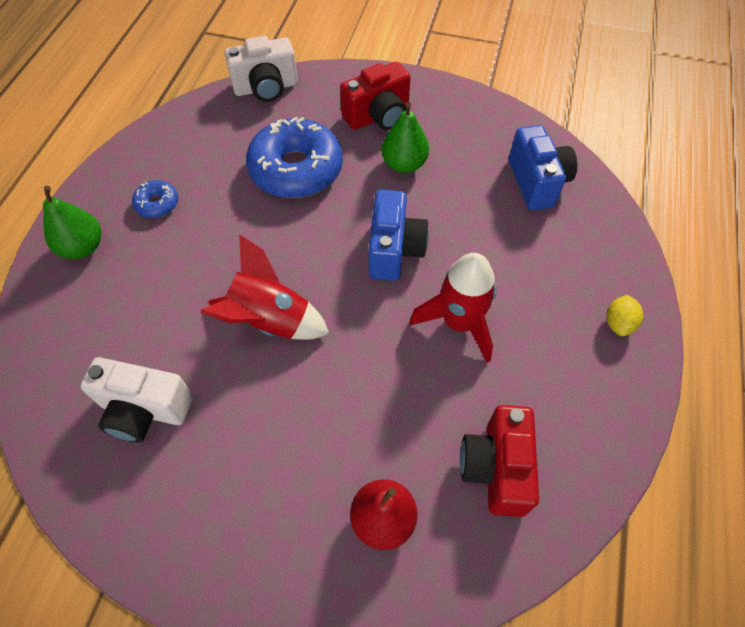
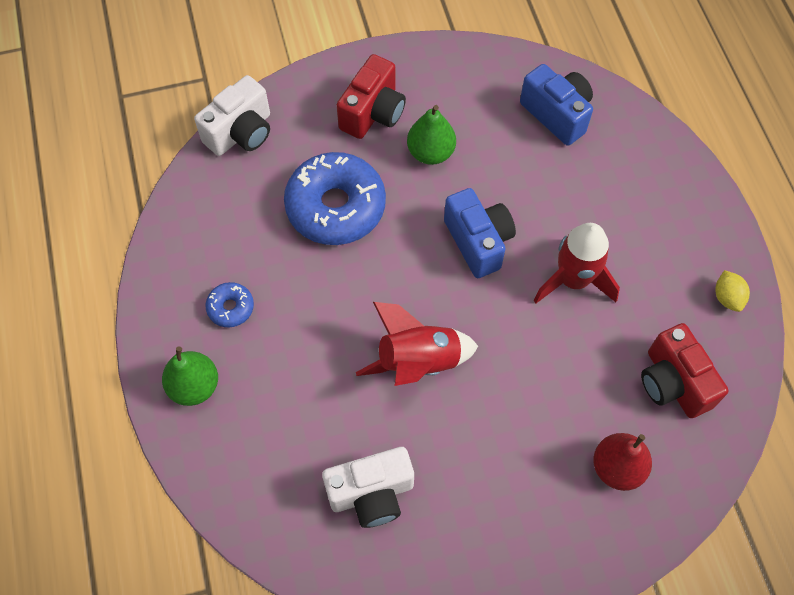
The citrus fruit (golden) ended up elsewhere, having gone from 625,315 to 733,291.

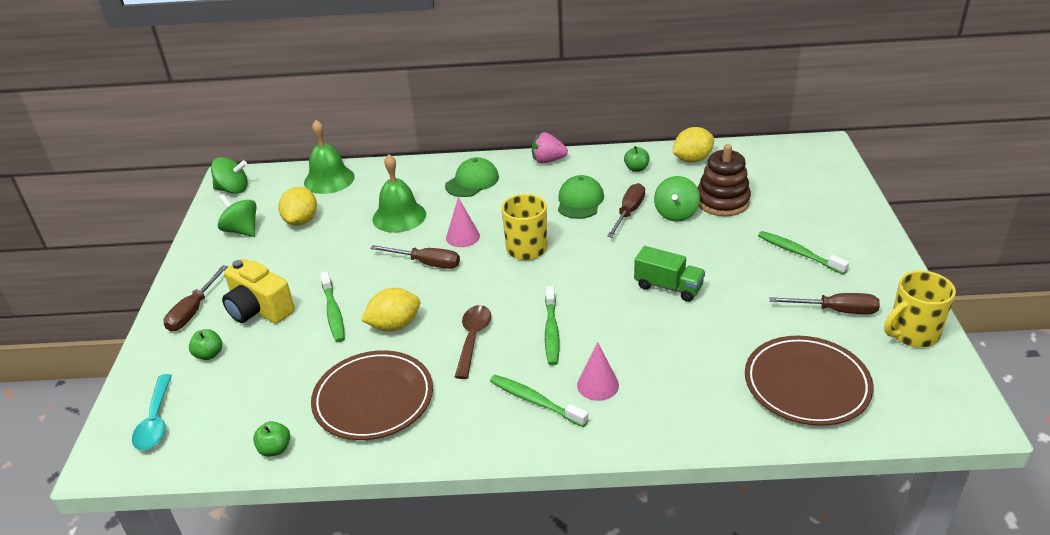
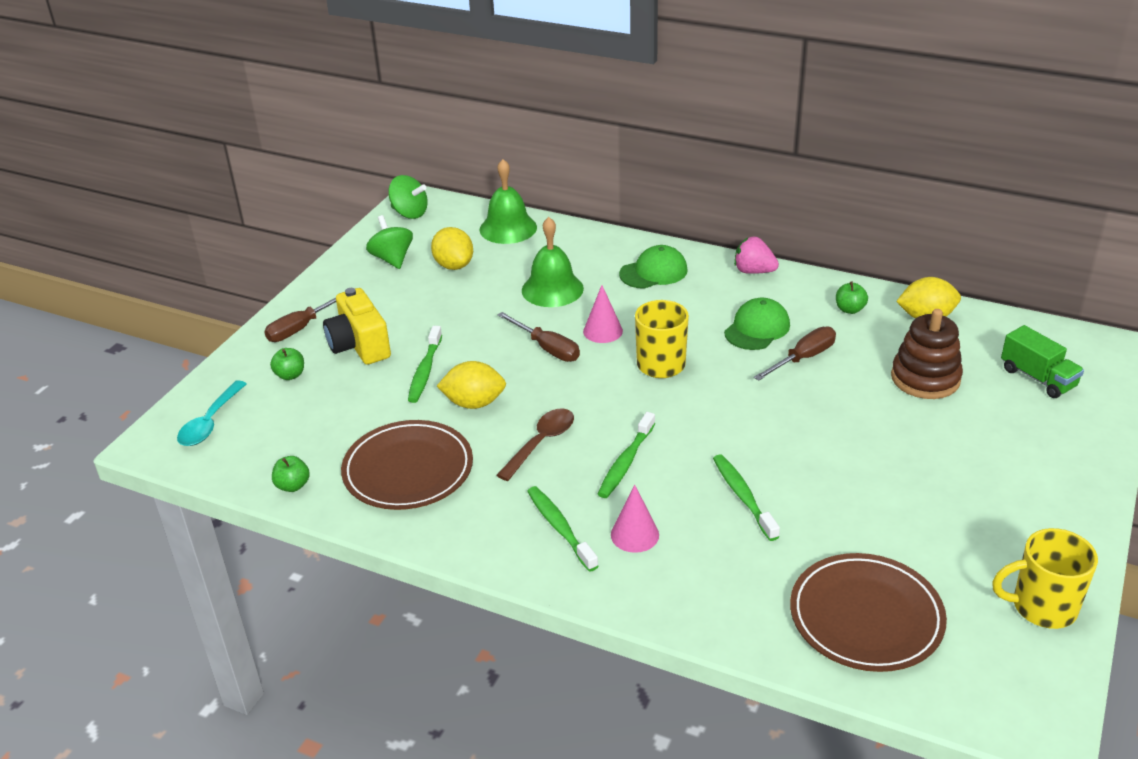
The citrus fruit (golden) at 298,206 ended up facing another way, 60 degrees counterclockwise from before.
The dental brush (green) ended up elsewhere, having gone from 803,253 to 746,497.
The truck (green) ended up elsewhere, having gone from 669,274 to 1042,361.
The second view lost the toy top (green) at 677,198.
The second view lost the screwdriver (russet) at 825,303.

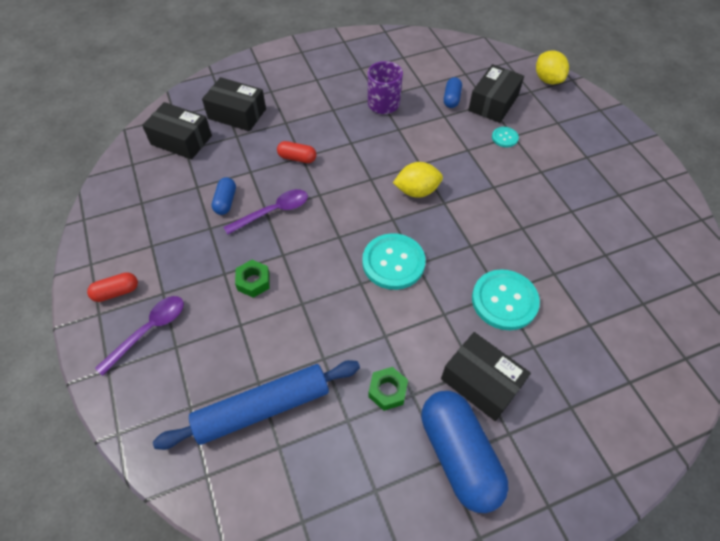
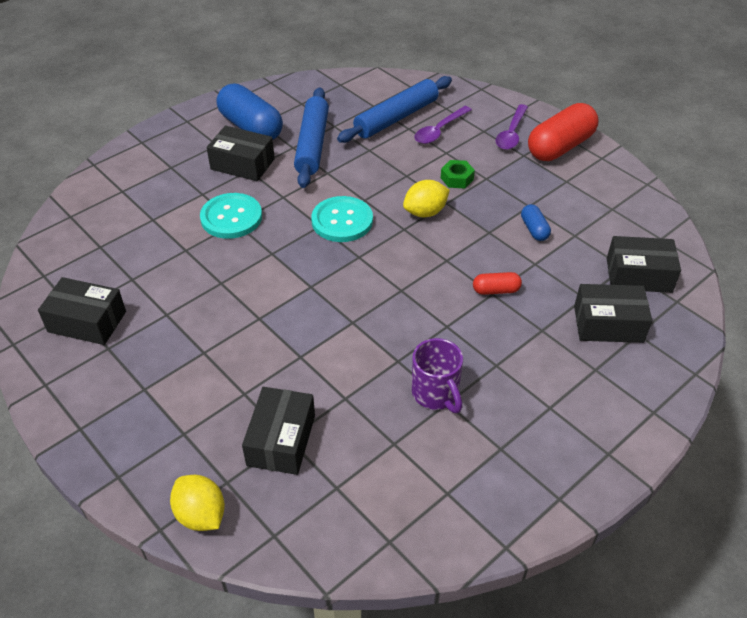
The second view gained the box (ebony) at 82,311.
Where the hex nut (green) stood at 388,389, the rolling pin (blue) came to stand at 311,138.
The citrus fruit (golden) ended up elsewhere, having gone from 418,180 to 426,198.
The tablespoon (royal purple) ended up elsewhere, having gone from 266,212 to 443,125.
The size of the pill (red) at 112,287 changed by a factor of 2.11.
The second view lost the pill (blue) at 453,92.
The second view lost the sewing button (aqua) at 505,137.

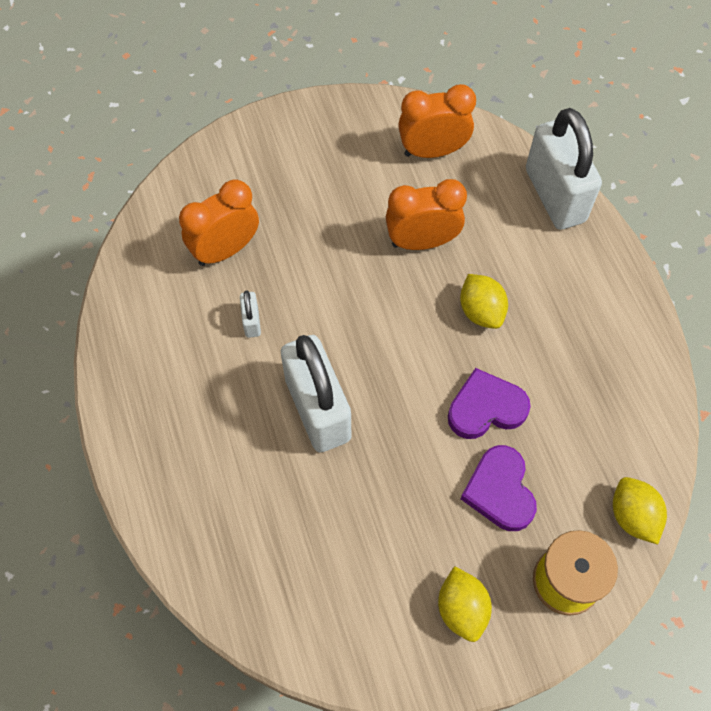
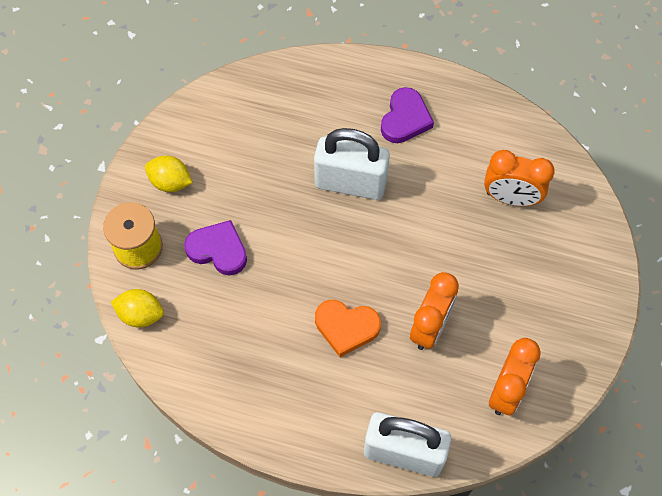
Where the citrus fruit (golden) stood at 484,301, the heart shape (orange) came to stand at 348,328.
The heart shape (royal purple) ended up elsewhere, having gone from 489,403 to 407,115.
The alarm clock (orange) at 219,222 ended up facing another way, 105 degrees clockwise from before.
The second view lost the small lock (snow-white) at 250,314.

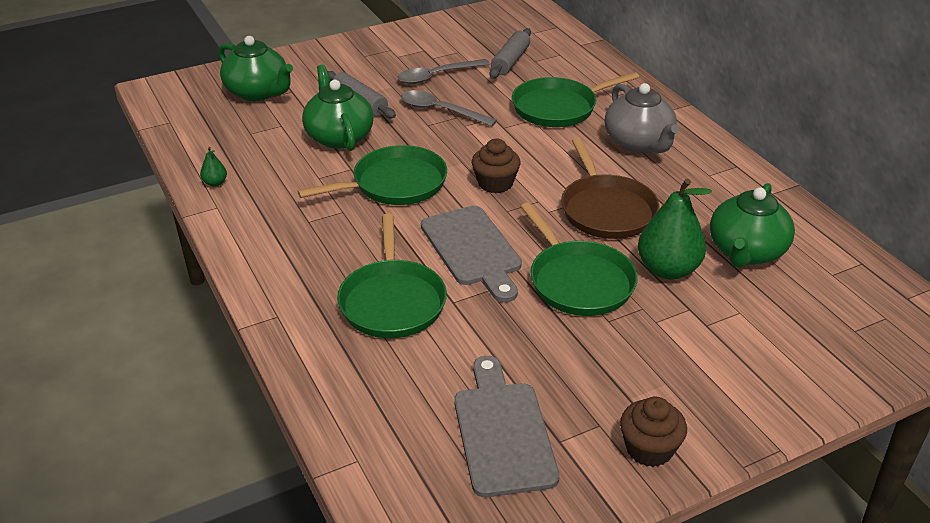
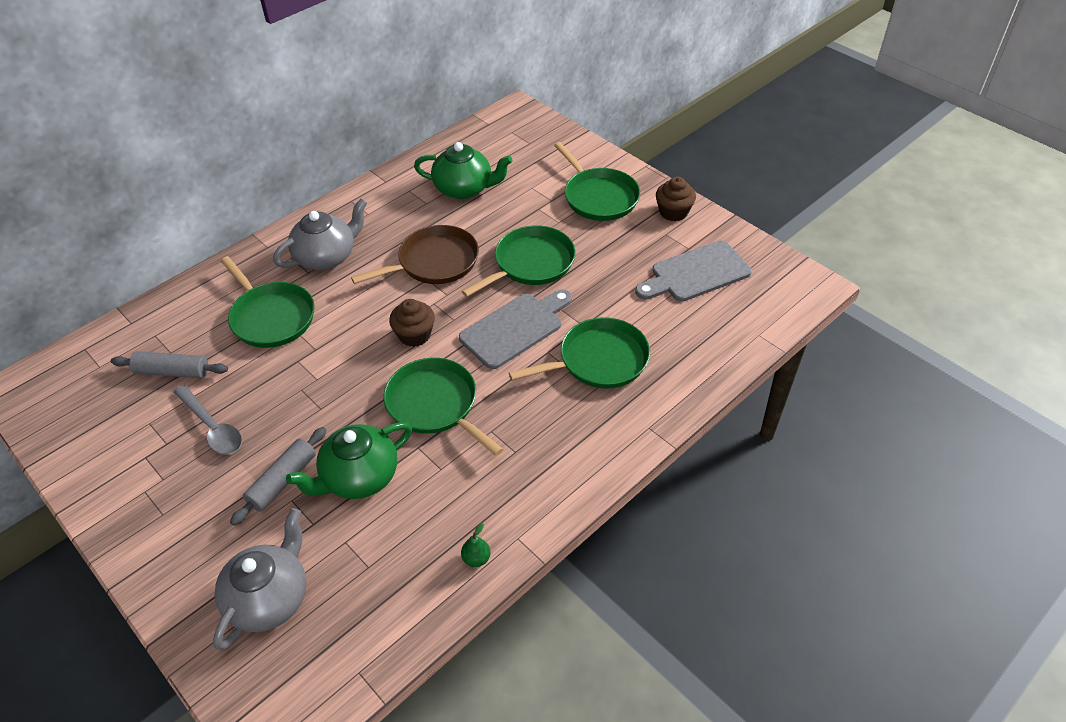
What was the china teapot (green) at 255,68 turned into the china teapot (grey) at 259,579.
The second view gained the frying pan (green) at 597,181.
The second view lost the tablespoon (grey) at 449,108.
The second view lost the pear fruit (green) at 675,229.

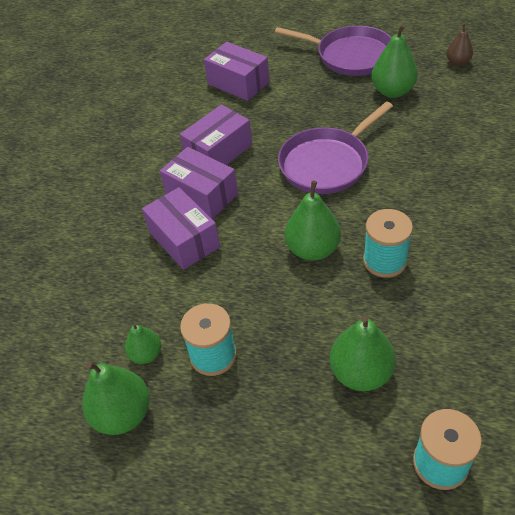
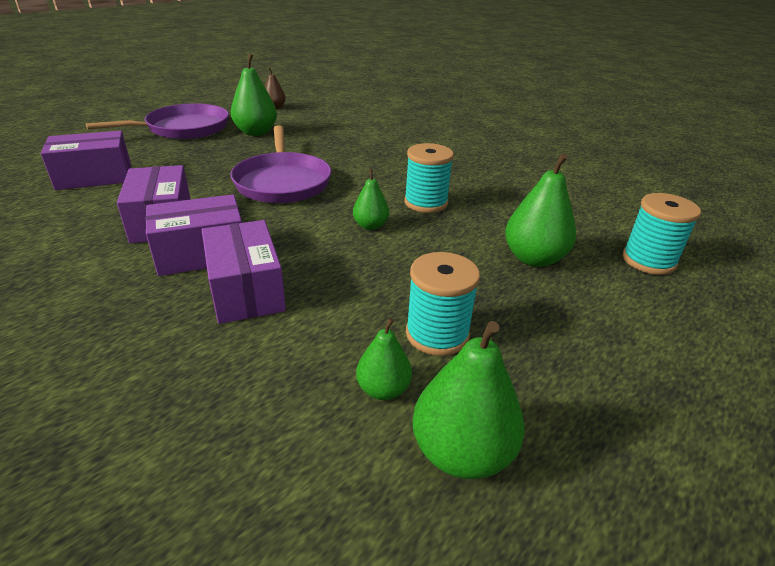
The box (royal purple) at 181,228 ended up facing another way, 75 degrees clockwise from before.
The size of the pear fruit (green) at 313,221 changed by a factor of 0.59.

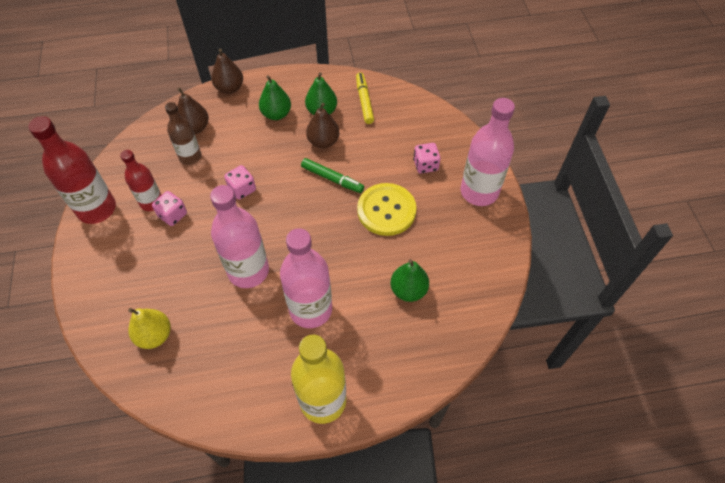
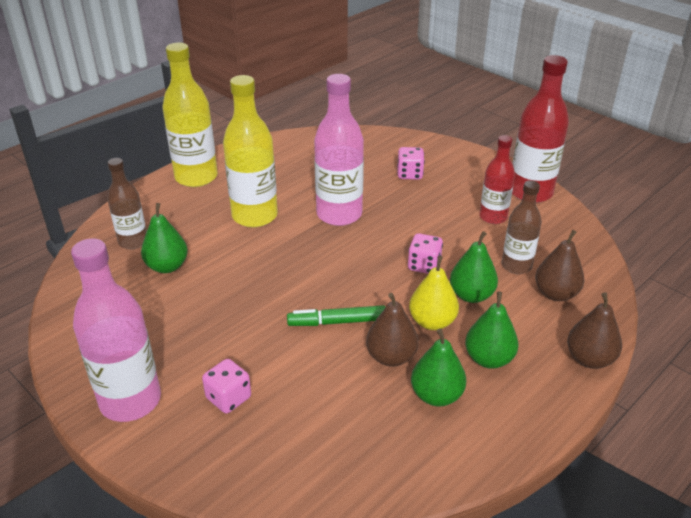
The second view gained the bottle (russet) at 127,203.
What was the bottle (rose-pink) at 306,278 turned into the bottle (golden) at 250,151.
The die (rose-pink) ended up elsewhere, having gone from 169,208 to 411,163.
The pear fruit (golden) ended up elsewhere, having gone from 149,328 to 434,293.
The second view gained the pear fruit (green) at 474,267.
The second view lost the marker (golden) at 365,98.
The second view lost the sewing button (golden) at 387,209.

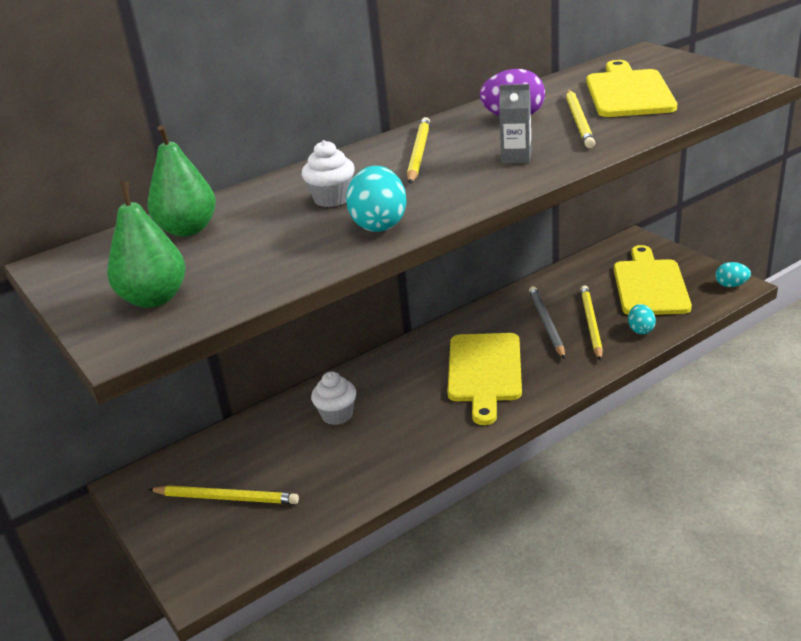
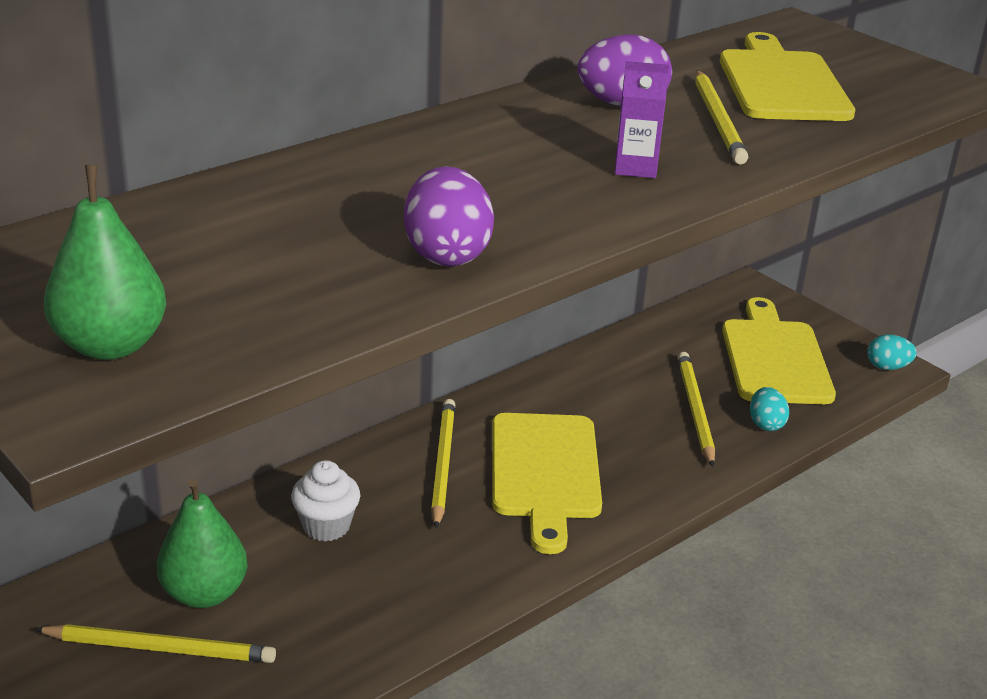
The pear fruit (green) ended up elsewhere, having gone from 181,181 to 202,543.
What was the egg shape (aqua) at 376,199 turned into the egg shape (royal purple) at 449,216.
The wooden pencil (golden) ended up elsewhere, having gone from 418,150 to 443,463.
What was the juice carton (grey) at 515,123 turned into the juice carton (royal purple) at 642,119.
The second view lost the fairy cake (snow-white) at 328,173.
The second view lost the wooden pencil (grey) at 547,322.

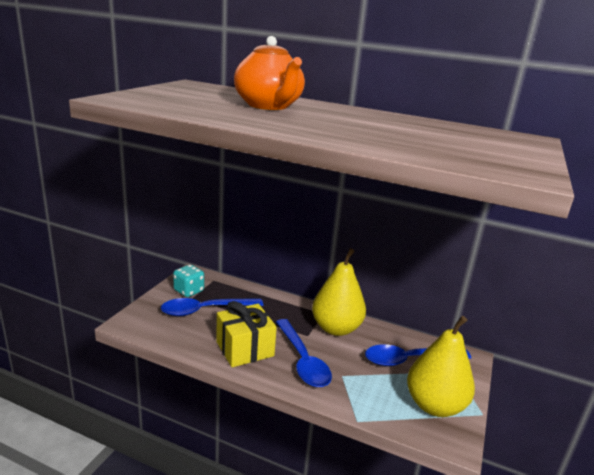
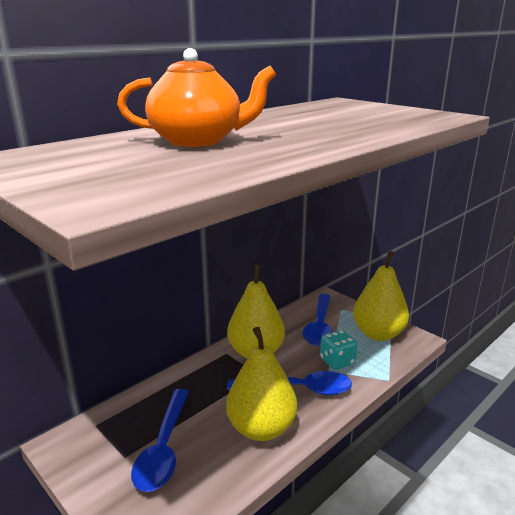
Where the present (golden) stood at 246,334, the pear fruit (golden) came to stand at 261,384.
The die (aqua) ended up elsewhere, having gone from 188,281 to 338,350.

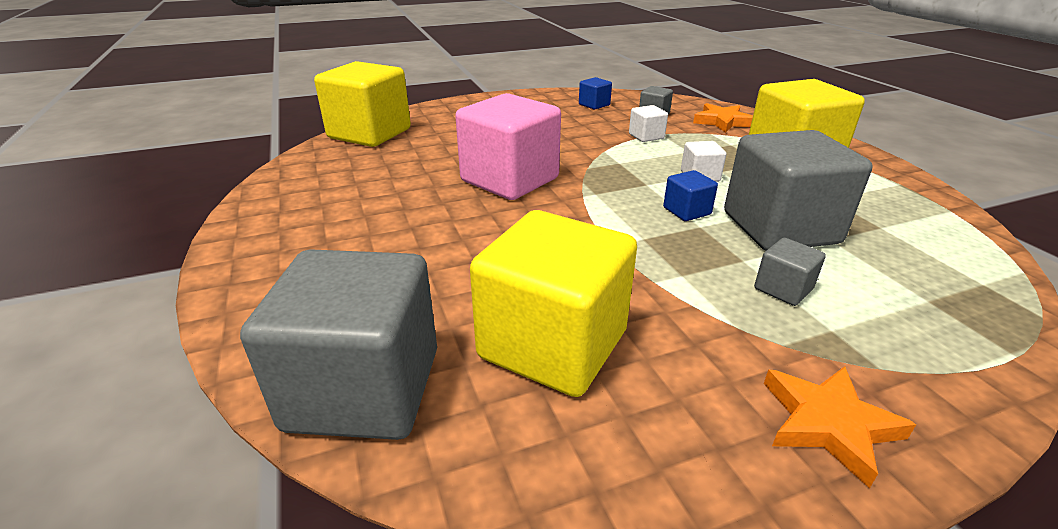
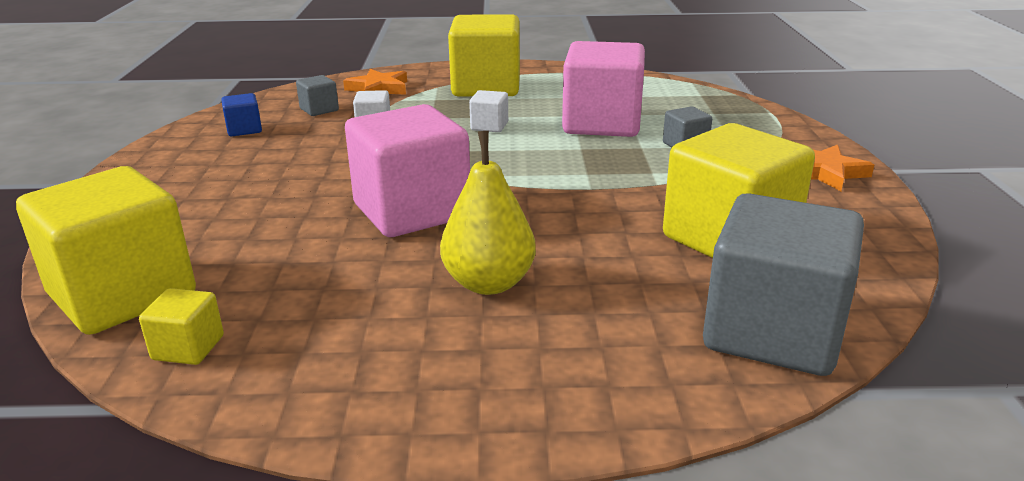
The second view gained the block (golden) at 181,326.
The second view gained the pear fruit (golden) at 488,213.
What was the block (grey) at 798,190 turned into the block (rose-pink) at 603,89.
The second view lost the block (blue) at 690,195.

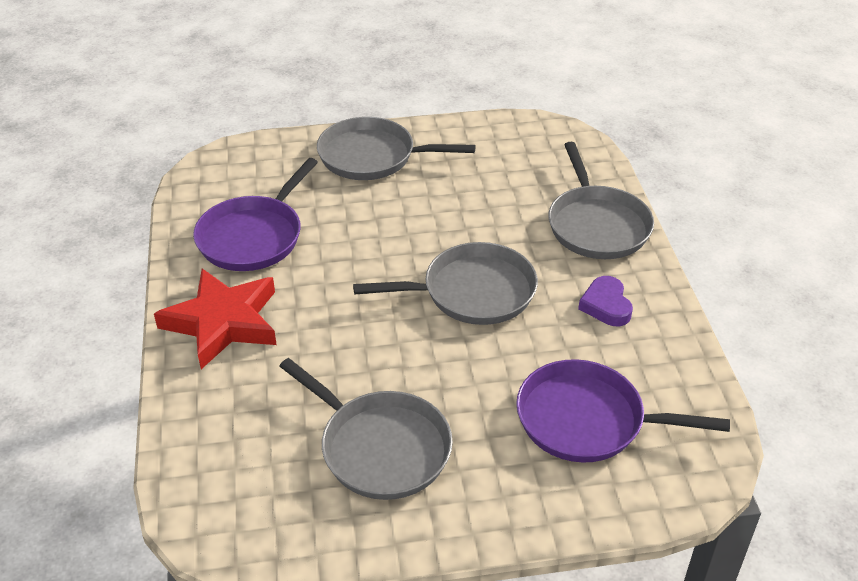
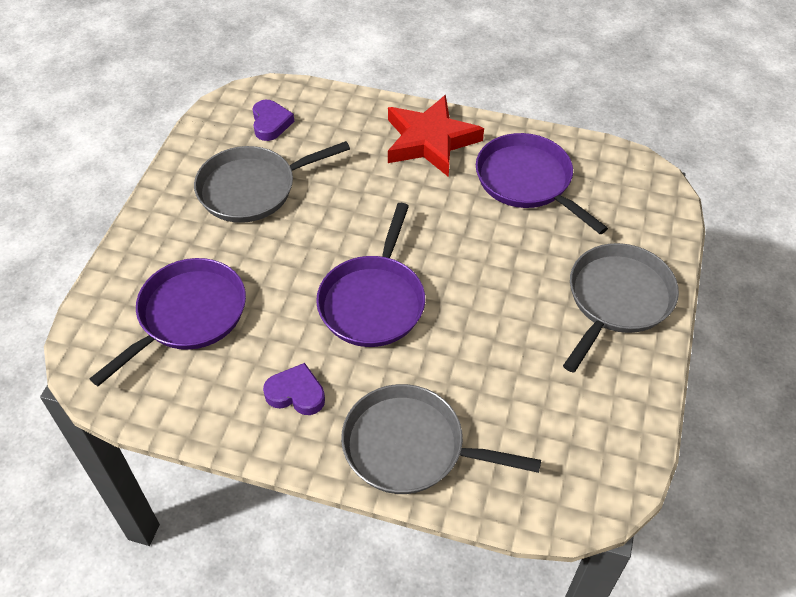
The second view gained the heart shape (royal purple) at 273,120.
What was the frying pan (grey) at 445,283 turned into the frying pan (royal purple) at 370,275.

